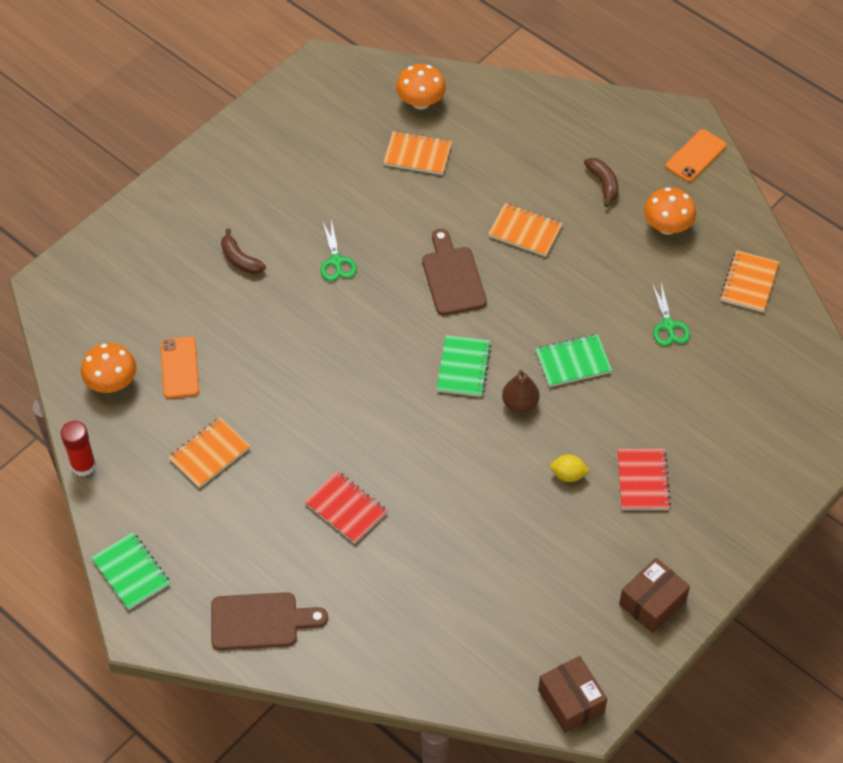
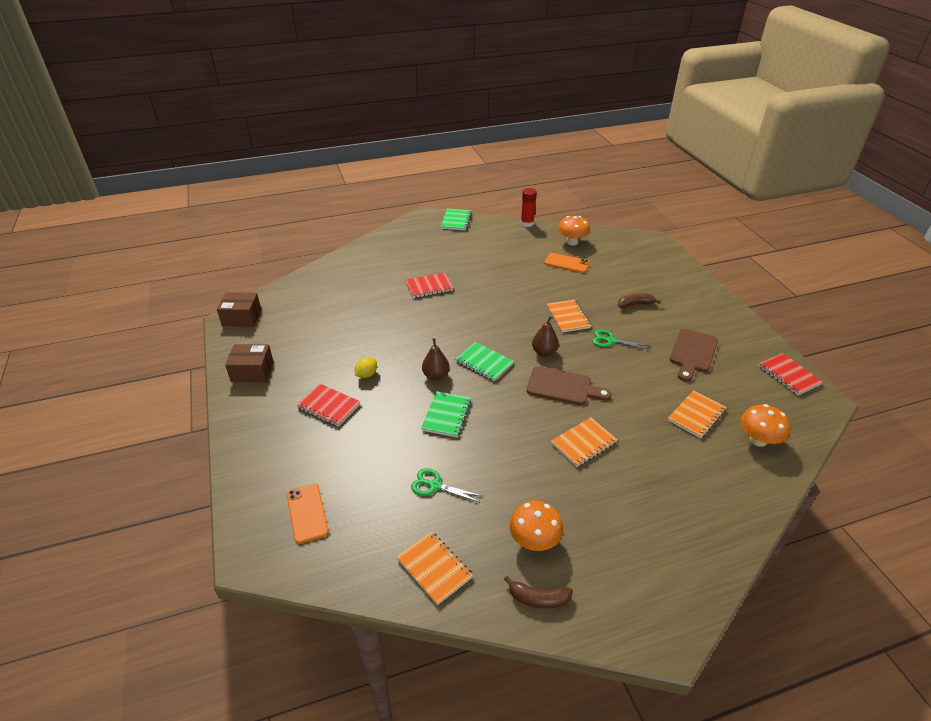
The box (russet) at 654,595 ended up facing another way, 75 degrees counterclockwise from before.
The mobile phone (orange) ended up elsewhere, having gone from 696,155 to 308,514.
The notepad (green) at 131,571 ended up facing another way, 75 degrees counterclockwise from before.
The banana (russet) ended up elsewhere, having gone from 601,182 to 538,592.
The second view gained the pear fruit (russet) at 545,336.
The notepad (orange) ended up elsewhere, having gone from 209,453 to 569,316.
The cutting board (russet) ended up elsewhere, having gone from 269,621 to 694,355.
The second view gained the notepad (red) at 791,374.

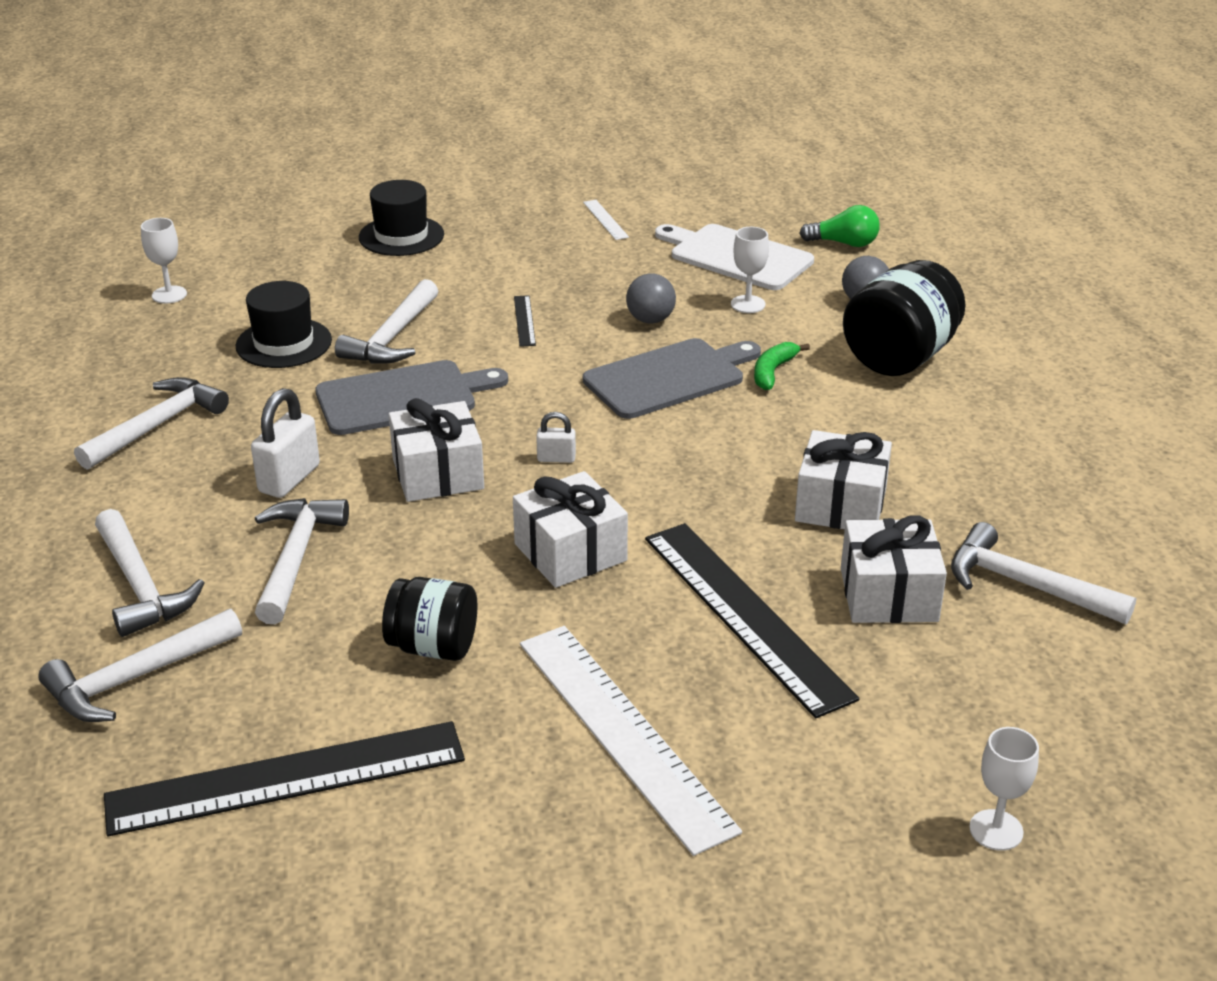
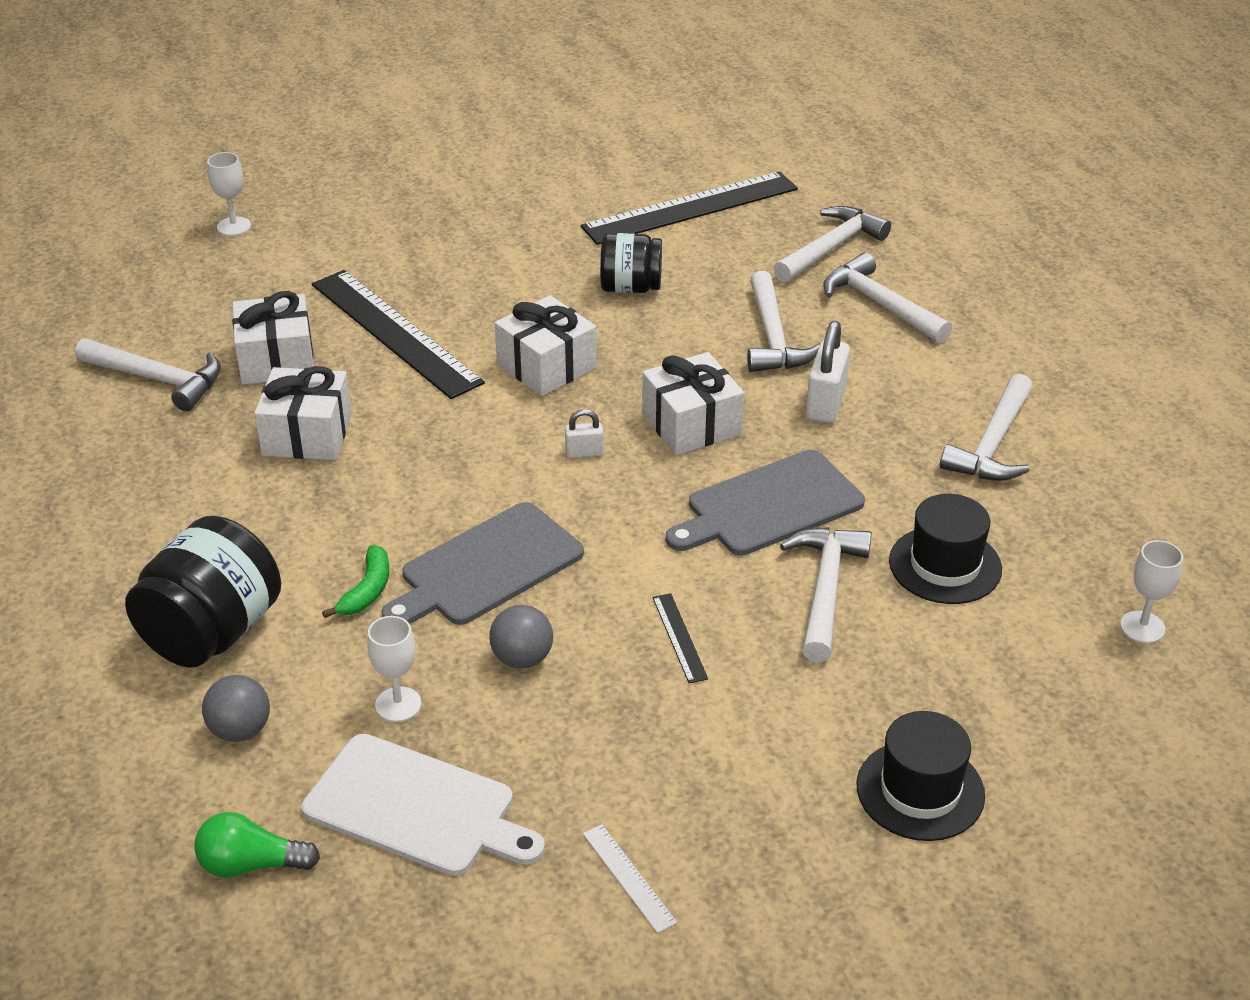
The second view lost the straightedge (snow-white) at 631,741.

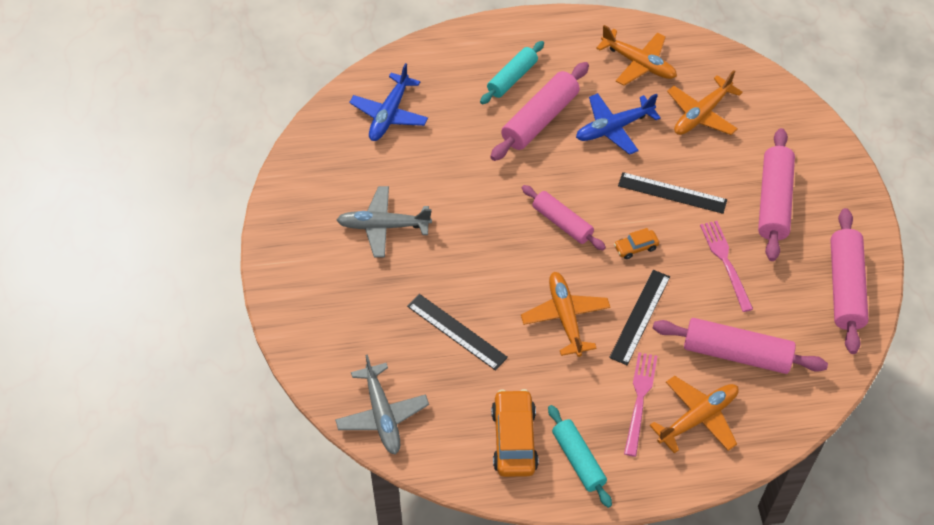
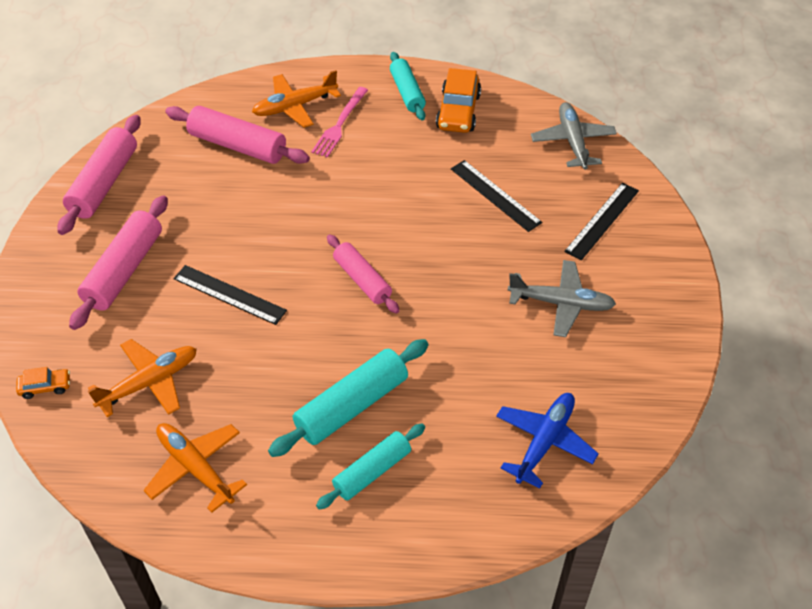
The toy car (orange) ended up elsewhere, having gone from 636,243 to 43,383.
What was the rolling pin (rose-pink) at 539,111 turned into the rolling pin (aqua) at 348,398.
The straightedge (ebony) ended up elsewhere, having gone from 639,317 to 601,221.
The second view lost the toy plane (orange) at 566,314.
The second view lost the toy plane (blue) at 618,124.
The second view lost the dinner fork (rose-pink) at 726,266.

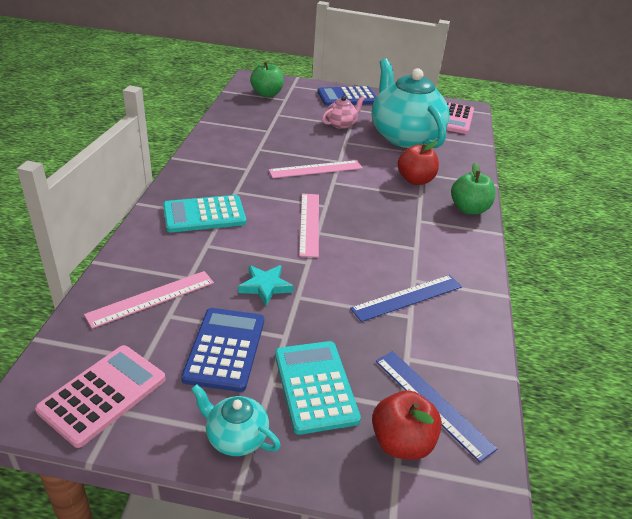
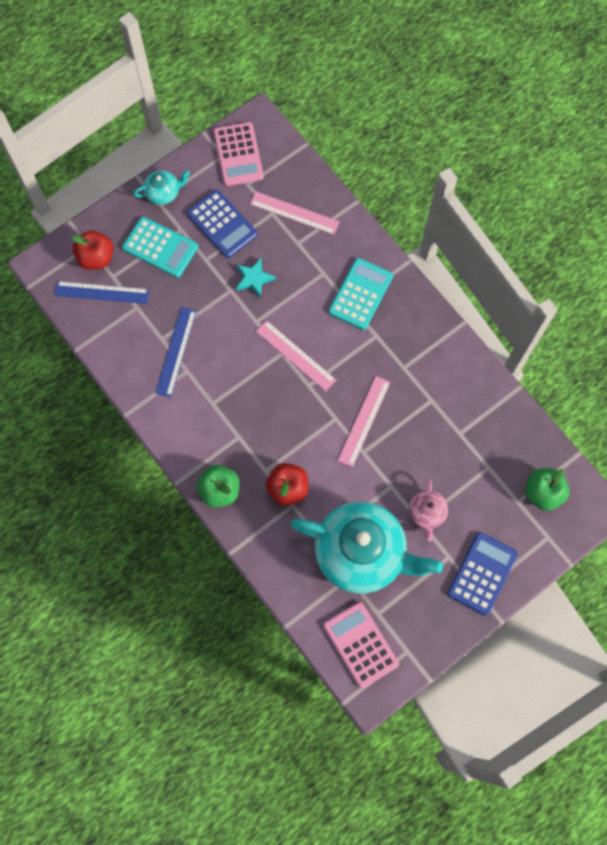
The straightedge (rose-pink) at 149,300 ended up facing another way, 75 degrees counterclockwise from before.

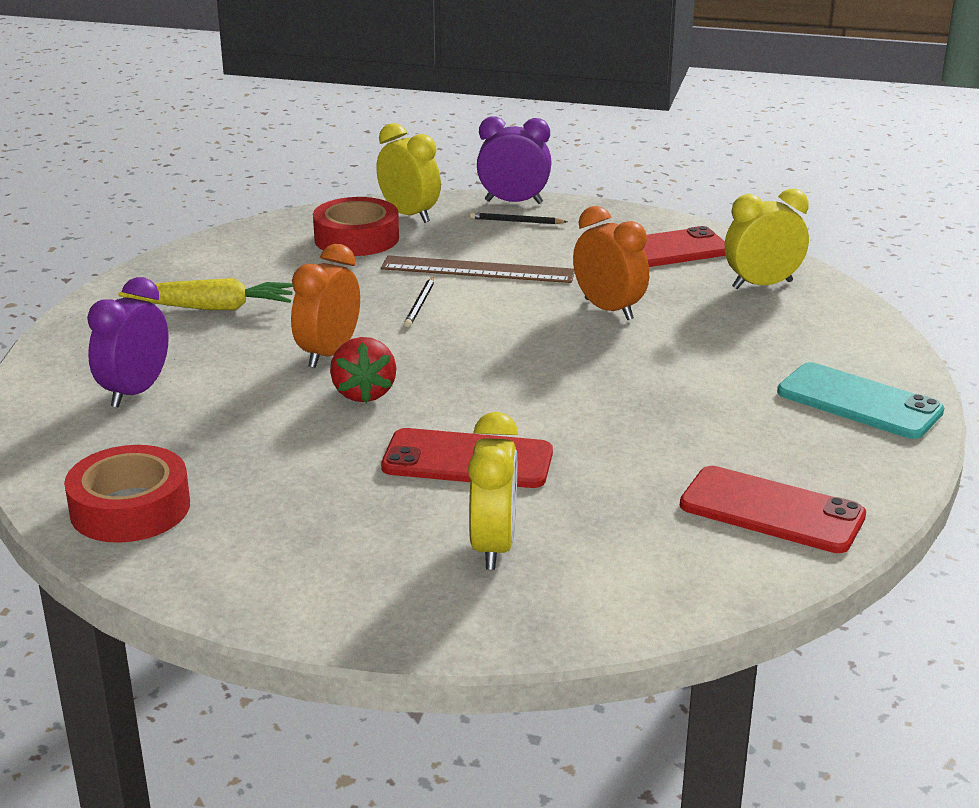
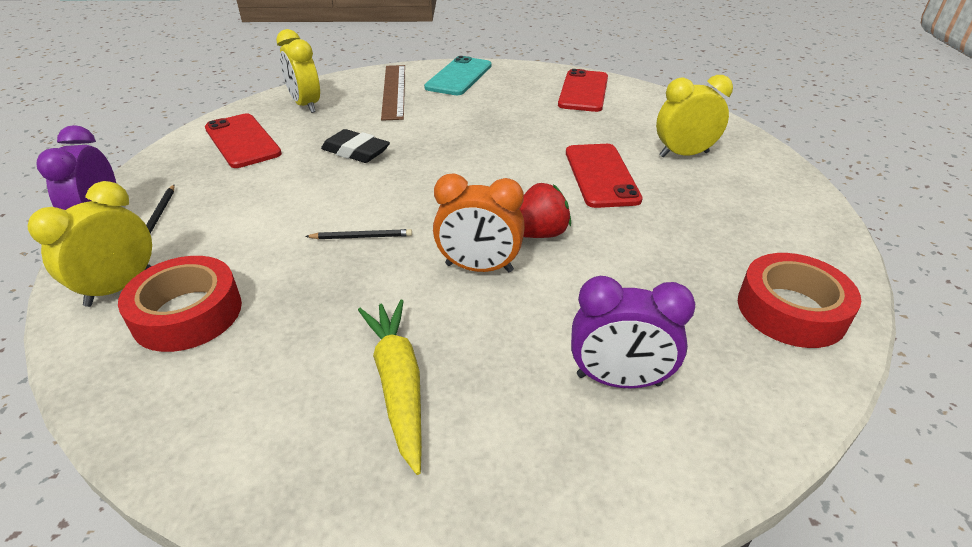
Where the alarm clock (orange) stood at 611,263, the gum eraser (ebony) came to stand at 355,146.
The straightedge (russet) ended up elsewhere, having gone from 478,269 to 393,93.

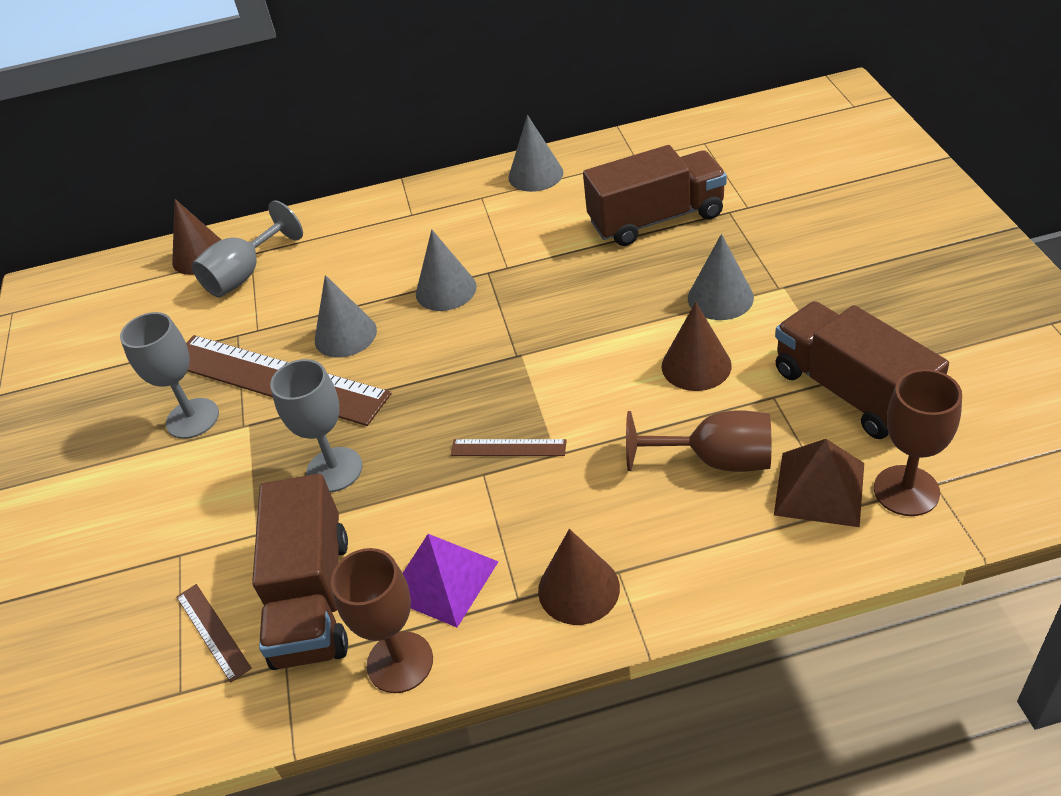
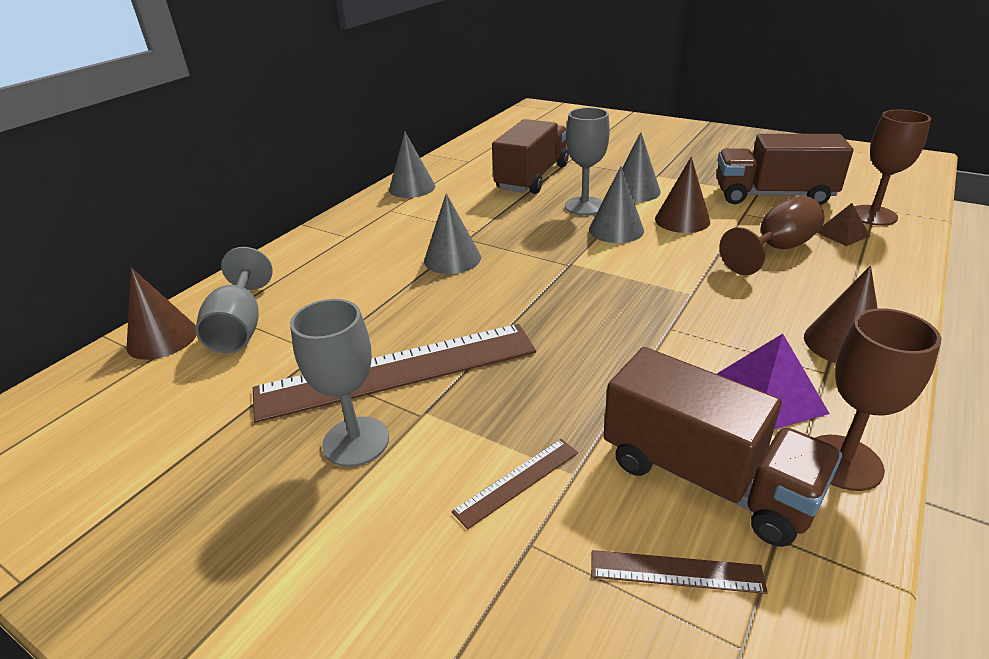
The straightedge (russet) ended up elsewhere, having gone from 509,447 to 514,484.
The wine glass (grey) ended up elsewhere, having gone from 316,425 to 587,161.
The solid cone (grey) ended up elsewhere, having gone from 346,316 to 616,204.
The size of the pyramid shape (russet) at 819,483 changed by a factor of 0.61.

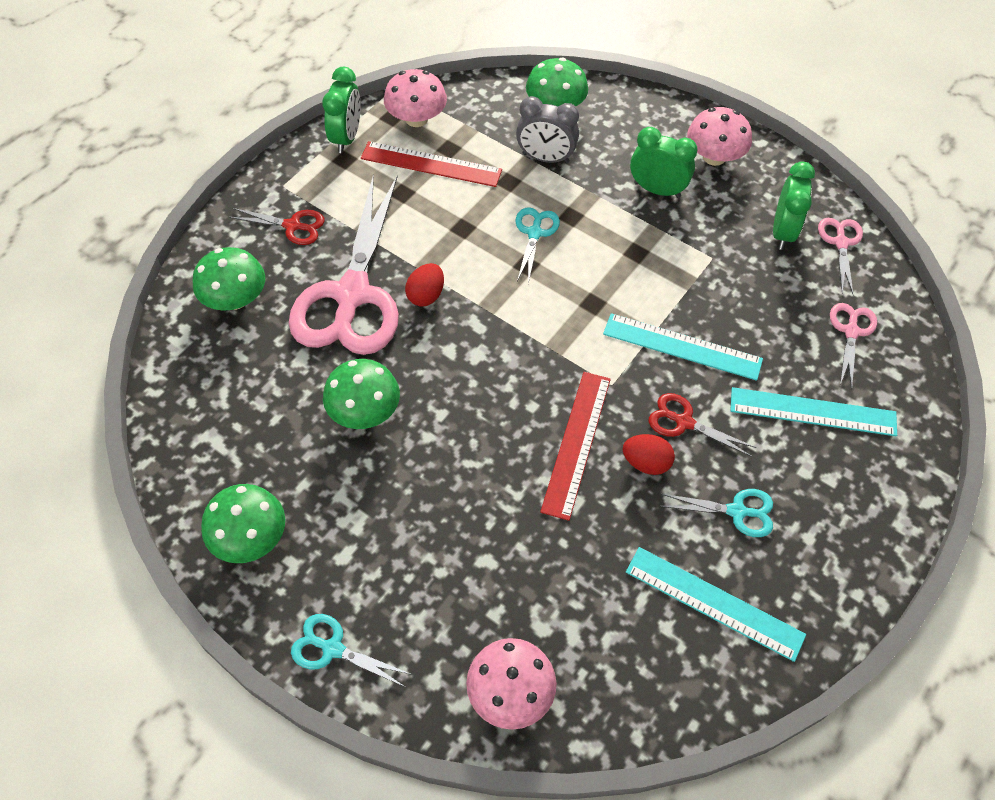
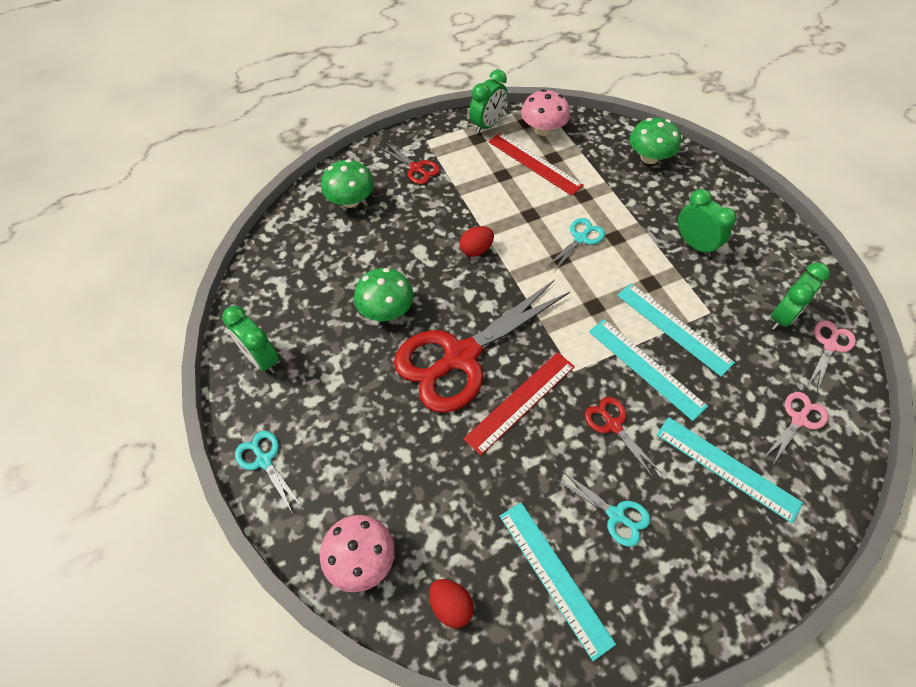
Where the fungus (green) stood at 243,523, the alarm clock (green) came to stand at 250,339.
The second view gained the pair of scissors (red) at 482,346.
The egg shape (red) ended up elsewhere, having gone from 648,454 to 451,603.
The second view gained the straightedge (aqua) at 676,330.
The second view lost the pair of scissors (rose-pink) at 344,264.
The second view lost the alarm clock (grey) at 547,130.
The second view lost the fungus (rose-pink) at 719,136.

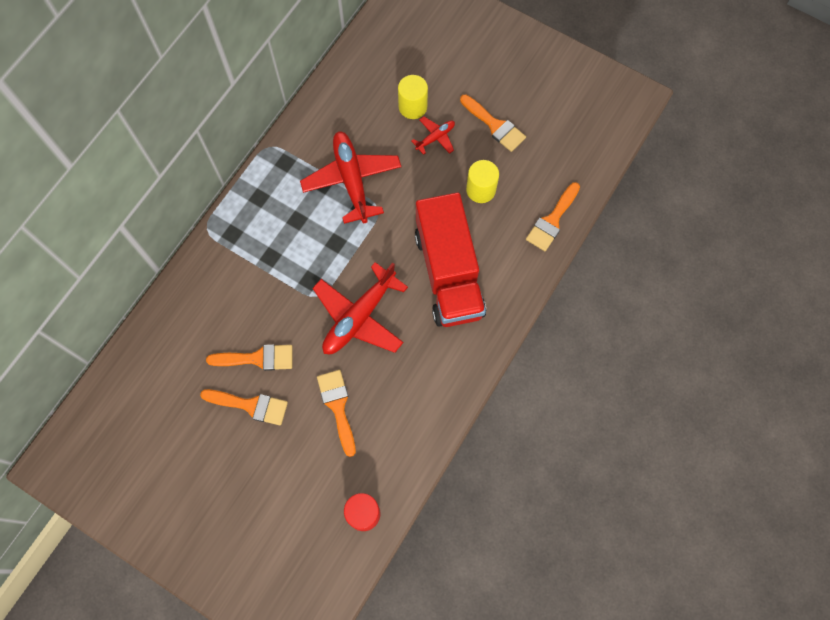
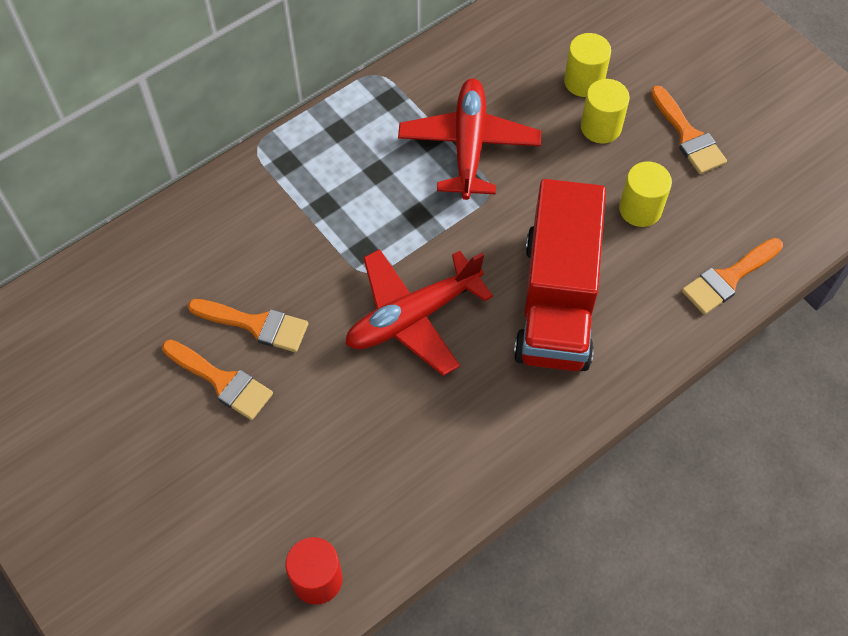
Where the toy plane (red) stood at 433,135, the cylinder (golden) came to stand at 605,111.
The second view lost the paint brush (orange) at 336,413.

